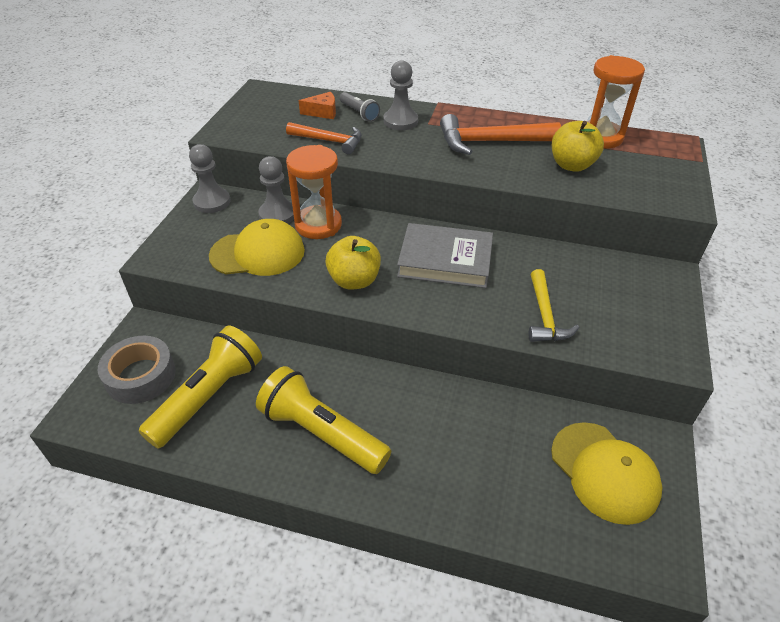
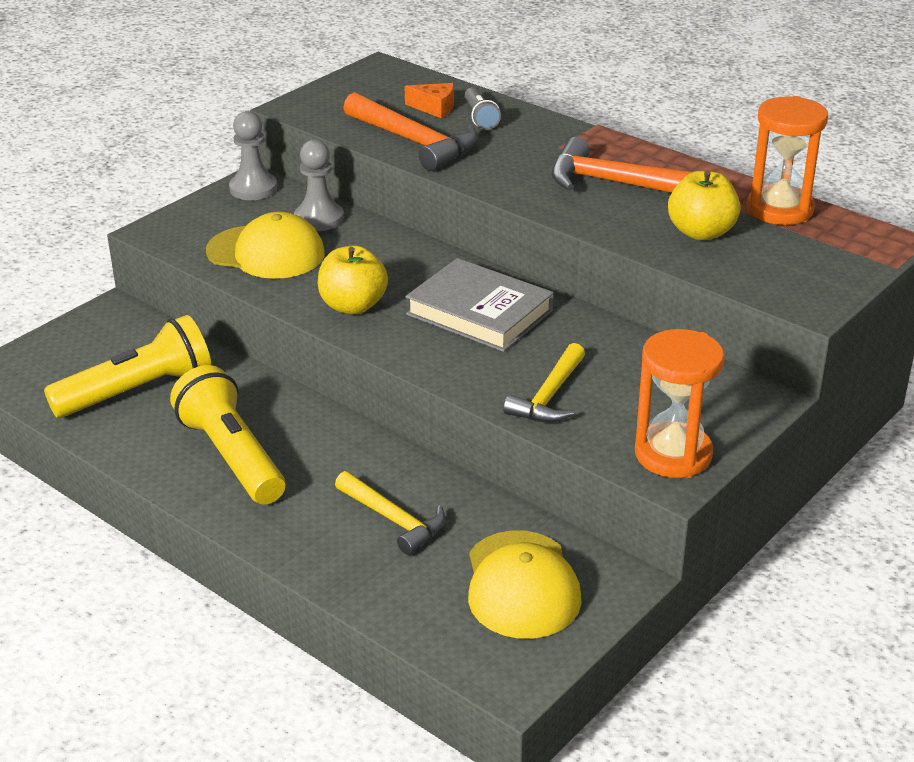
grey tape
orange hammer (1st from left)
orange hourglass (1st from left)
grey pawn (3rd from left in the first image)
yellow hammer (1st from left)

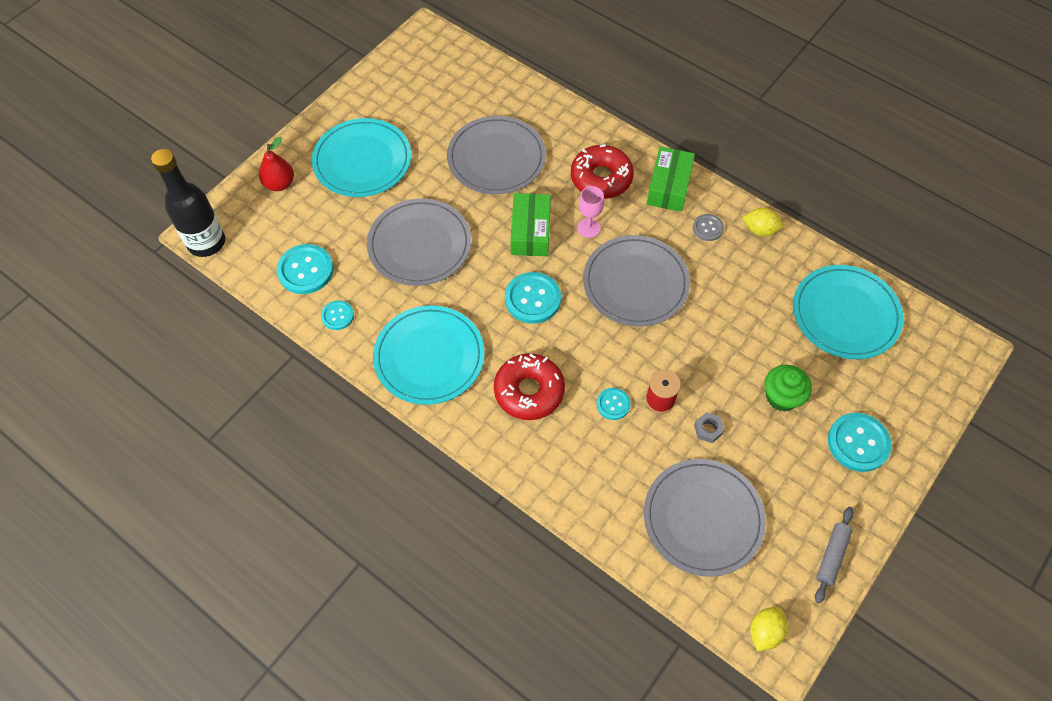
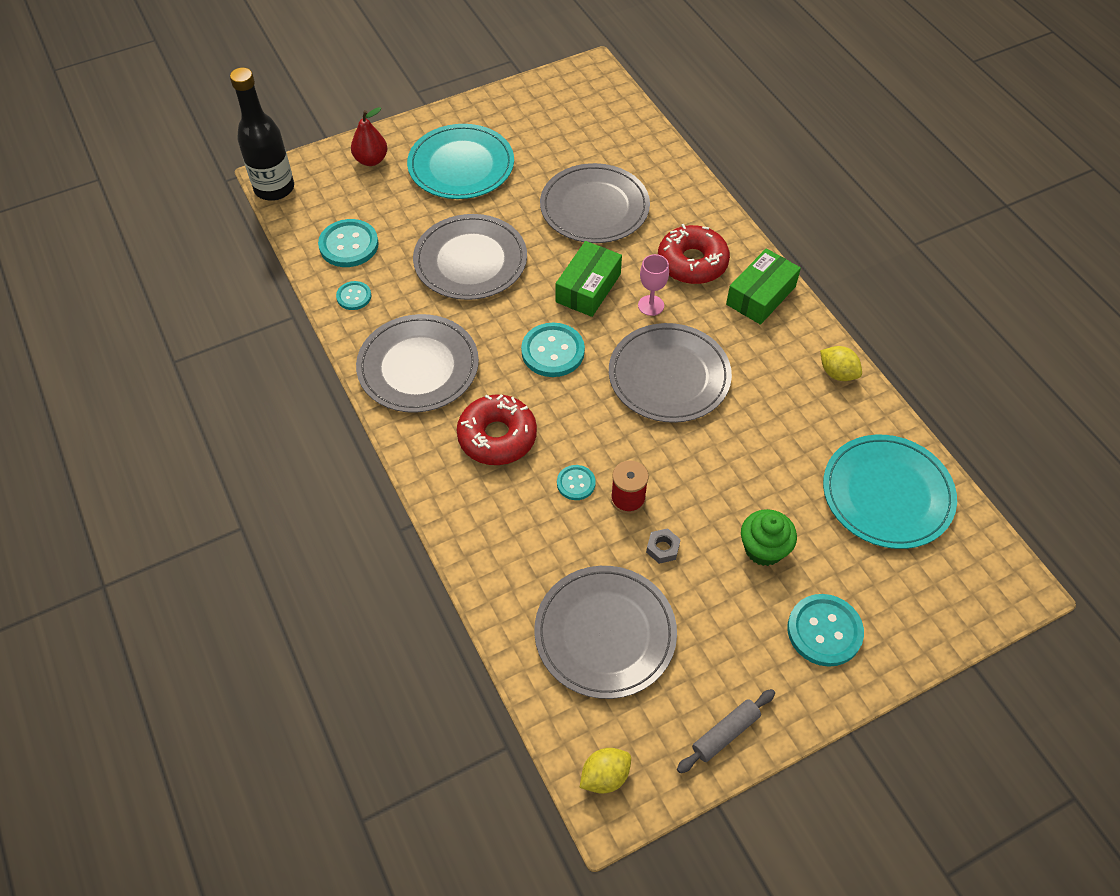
grey plate (1st from left)
grey button

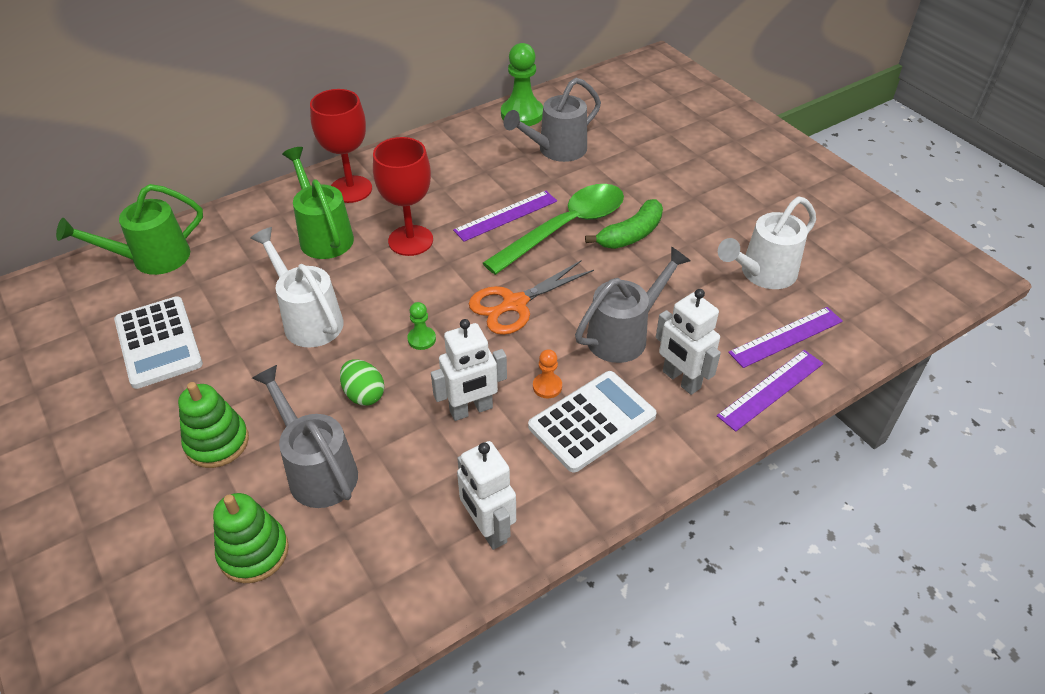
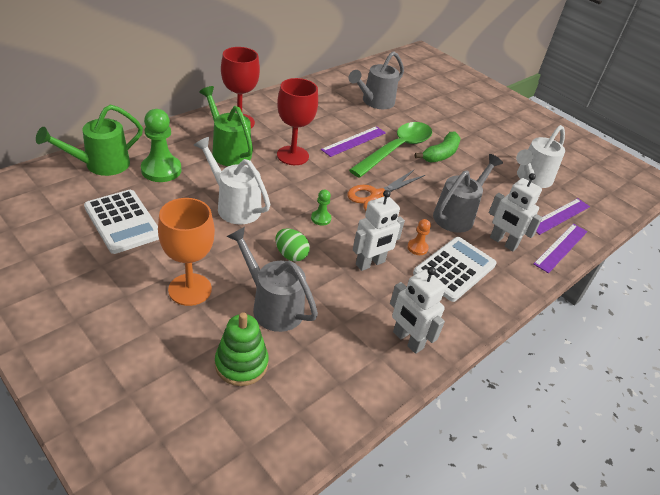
orange goblet
green pawn (1st from left)

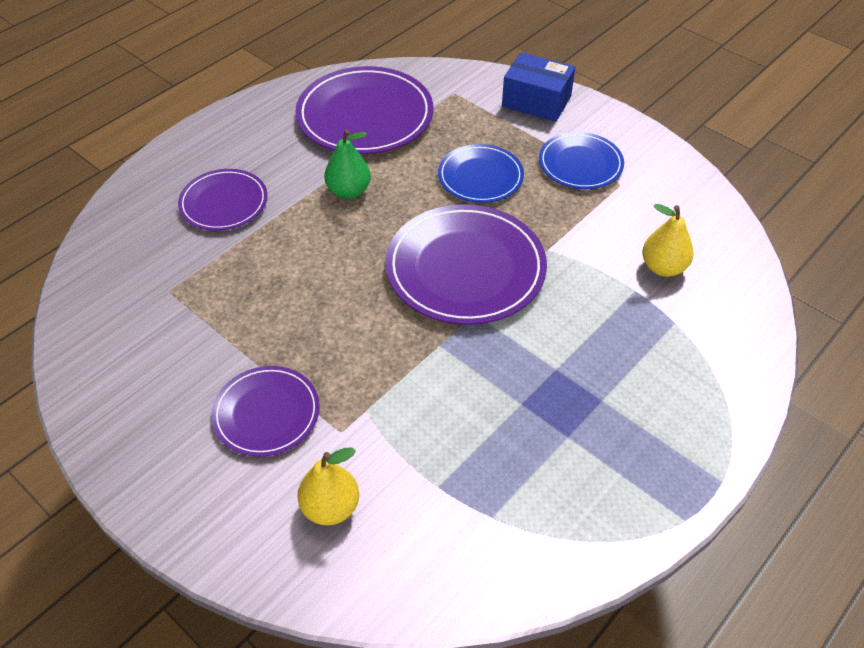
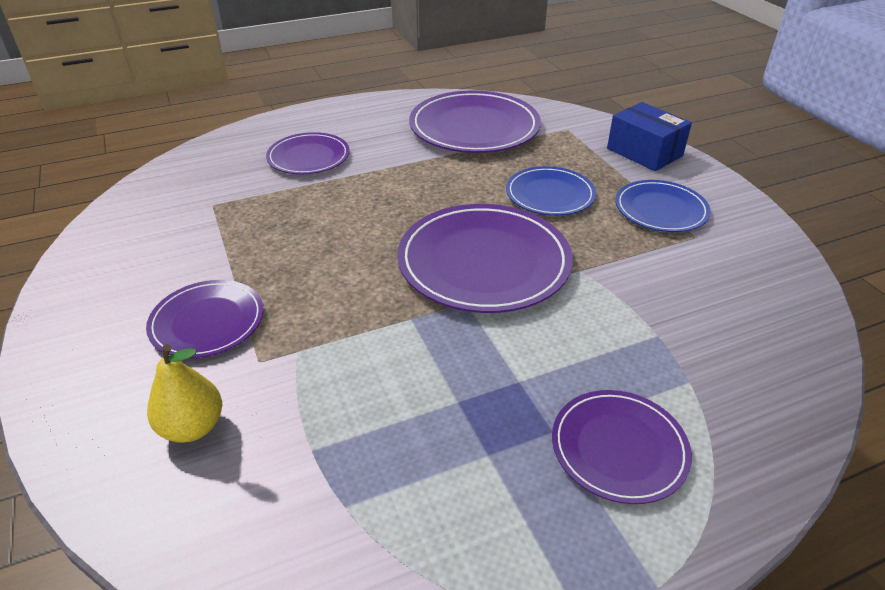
green pear
yellow pear (2nd from left in the first image)
purple plate (5th from left)

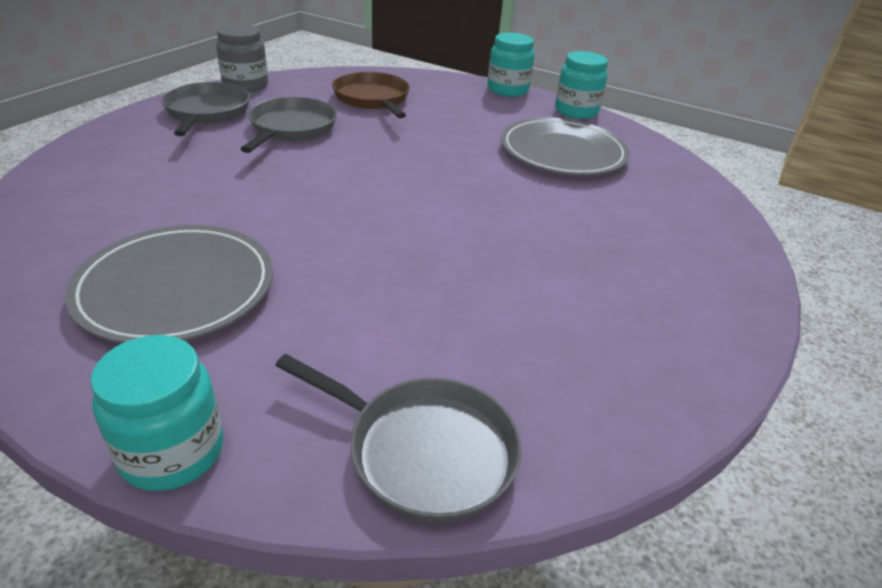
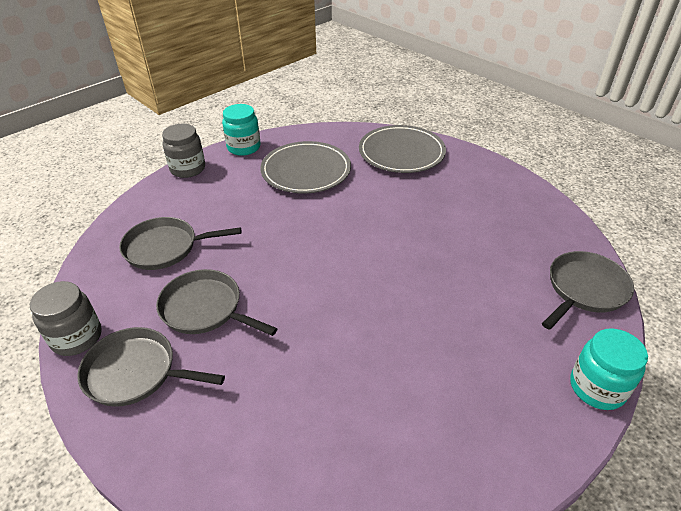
grey plate (2nd from left)
grey pan (2nd from left)
grey jar (2nd from left)

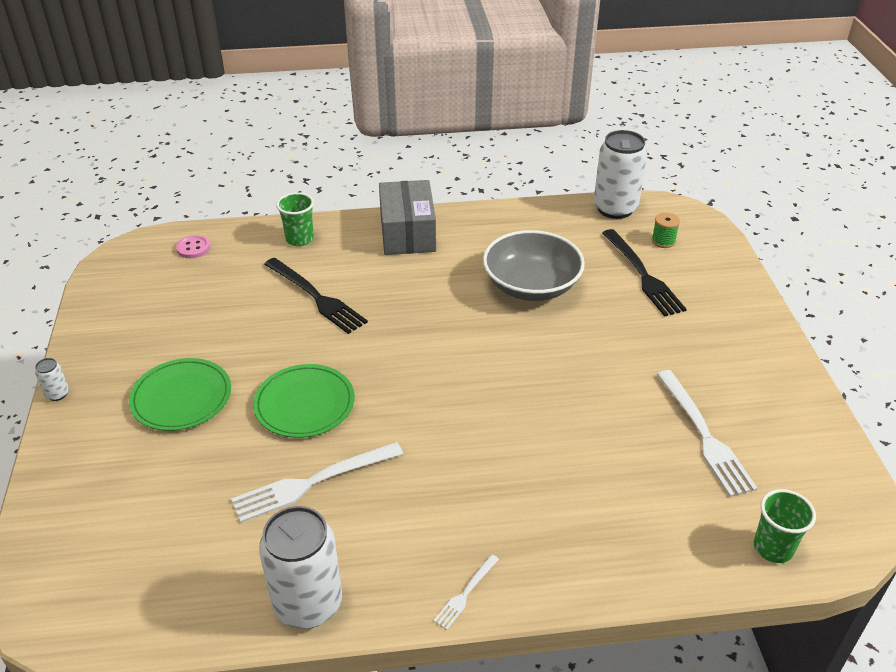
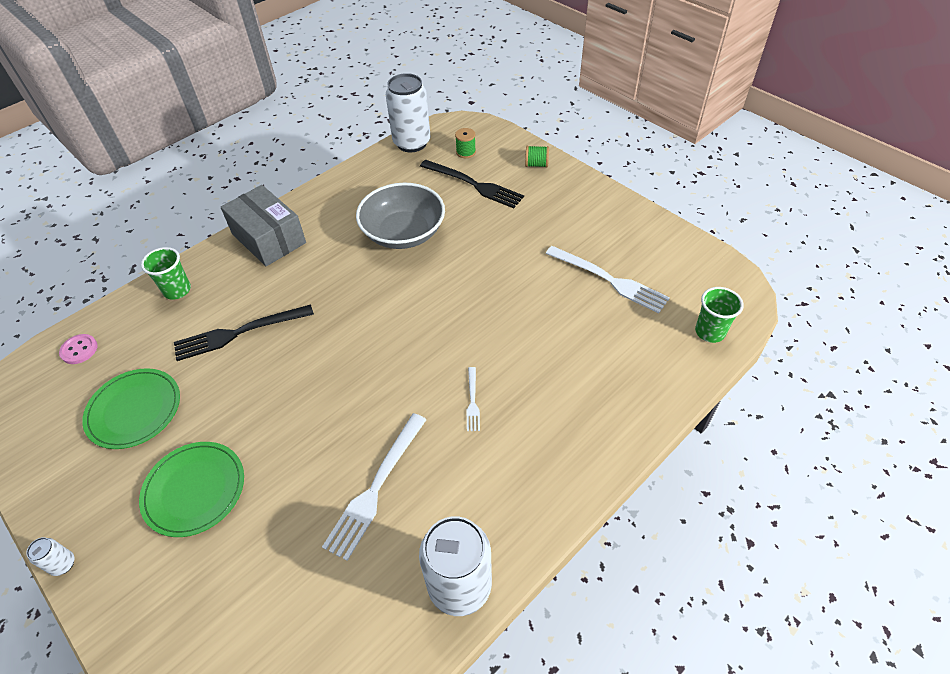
green plate (1st from left)
black fork (1st from left)
white fork (2nd from left)
green spool (2nd from left)

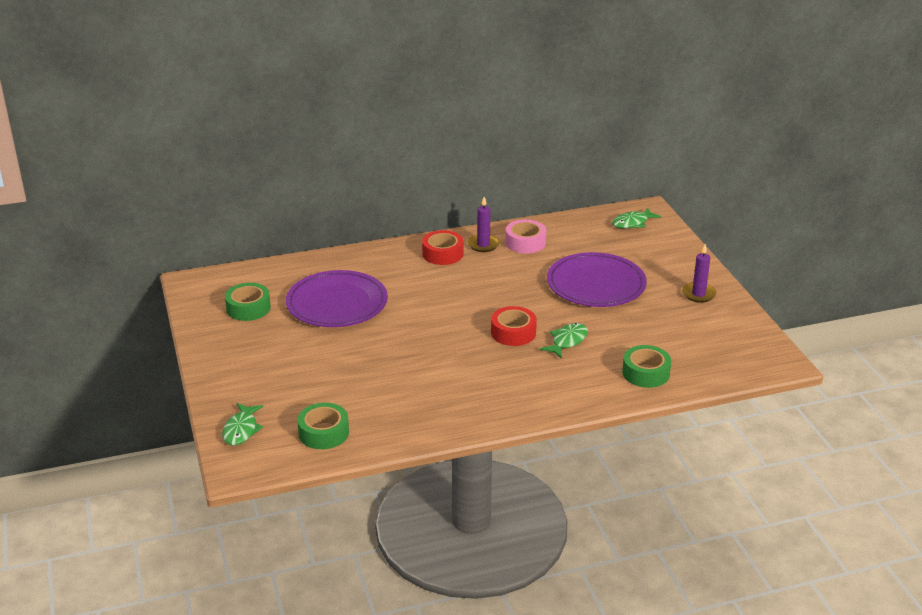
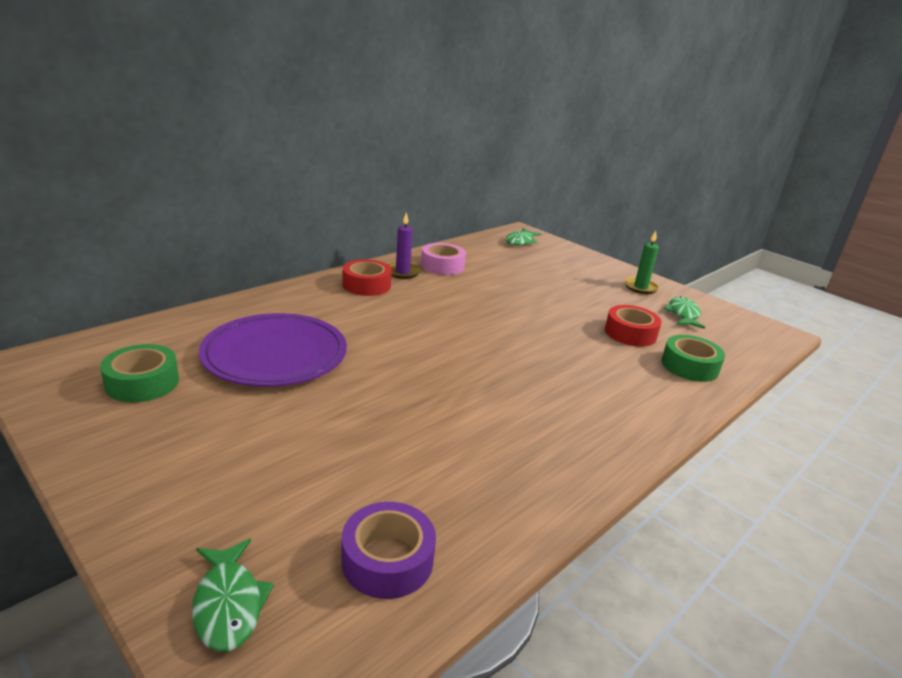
purple tape
red tape (2nd from left)
green fish (3rd from left)
purple plate (2nd from left in the first image)
green candle

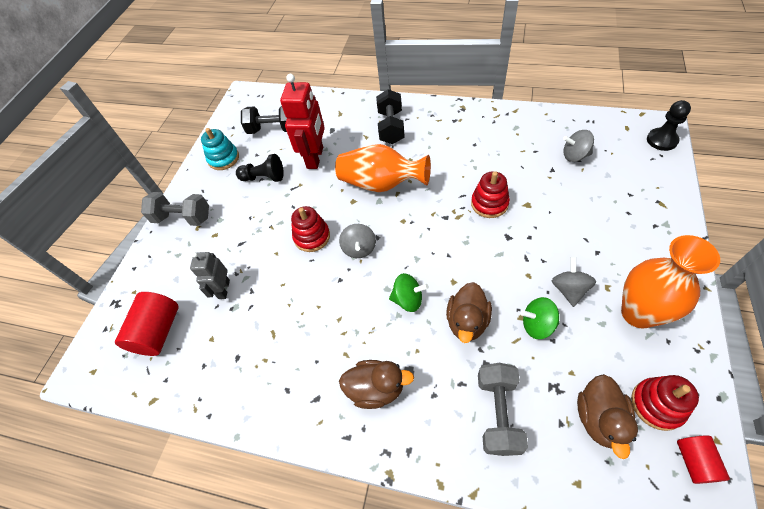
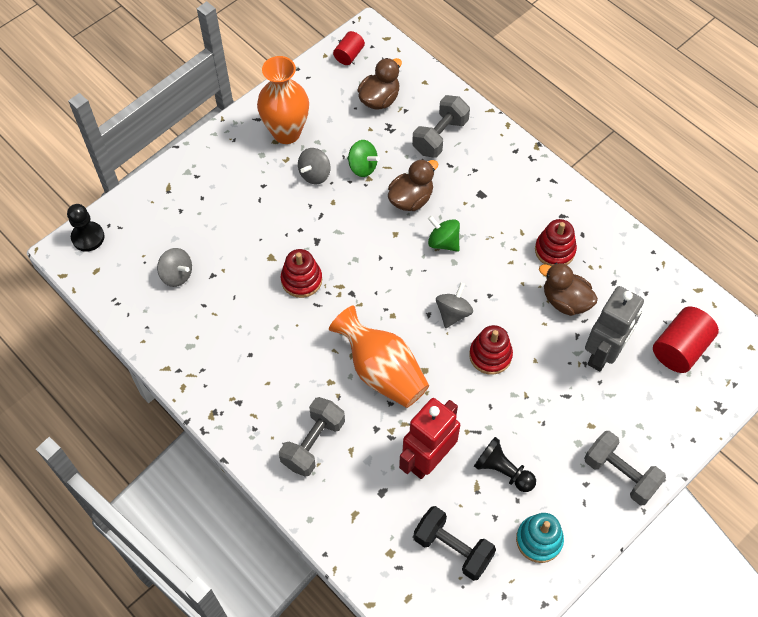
grey robot
brown duck (3rd from left)
grey dumbbell (1st from left)
red stacking toy (3rd from left)

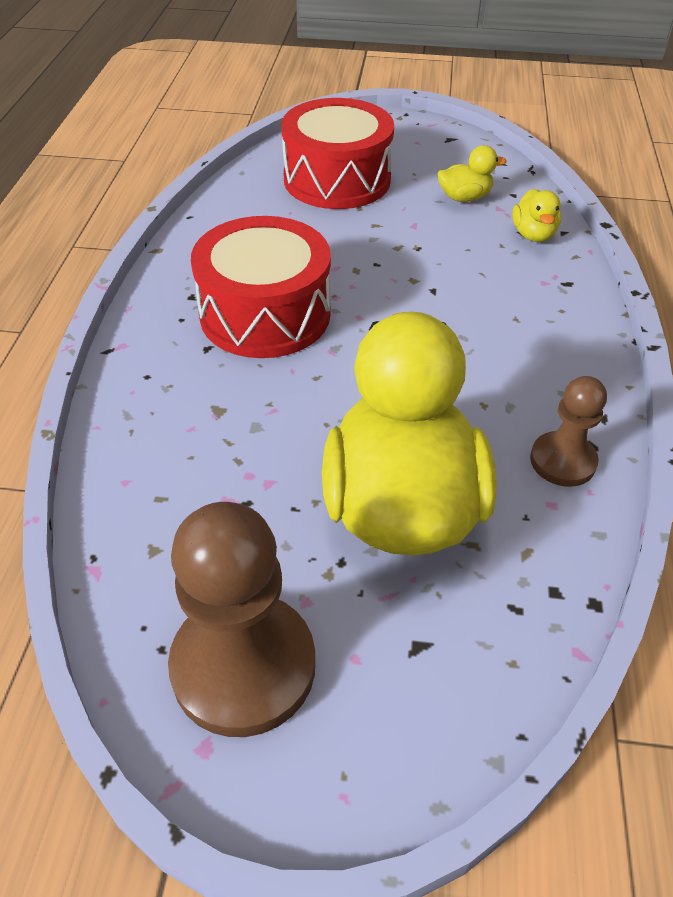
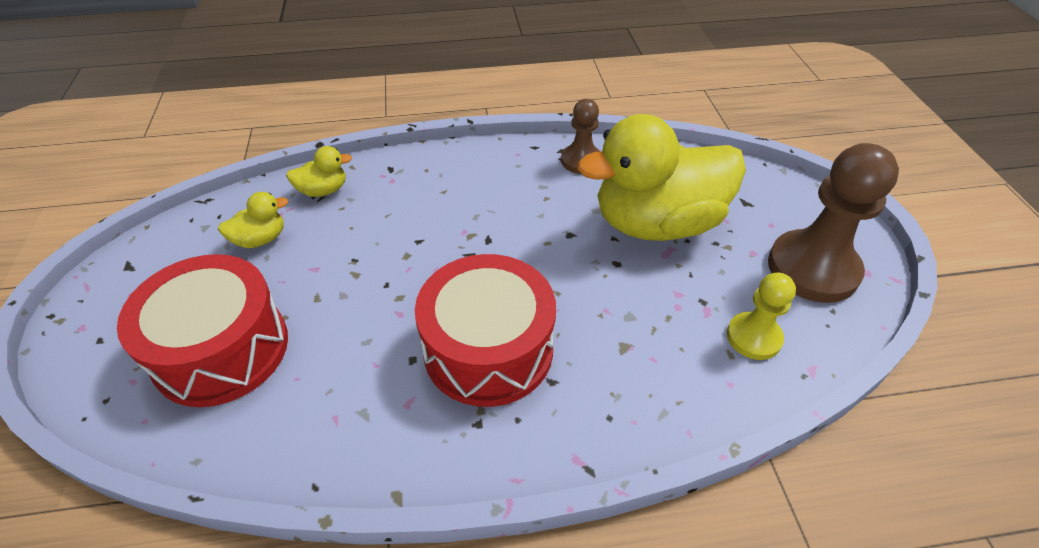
yellow duck (1st from left)
yellow pawn

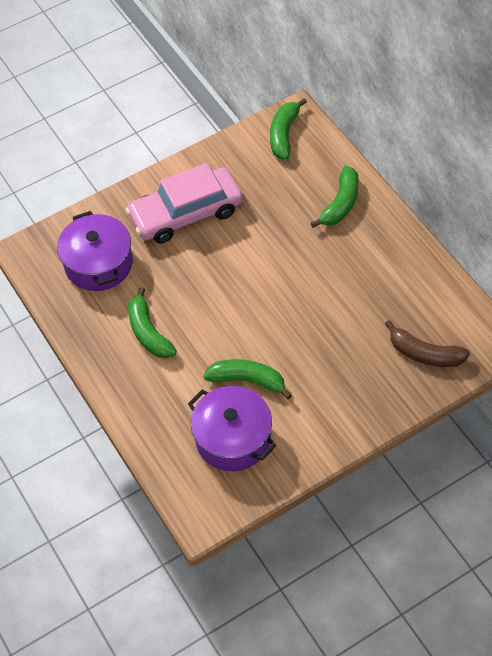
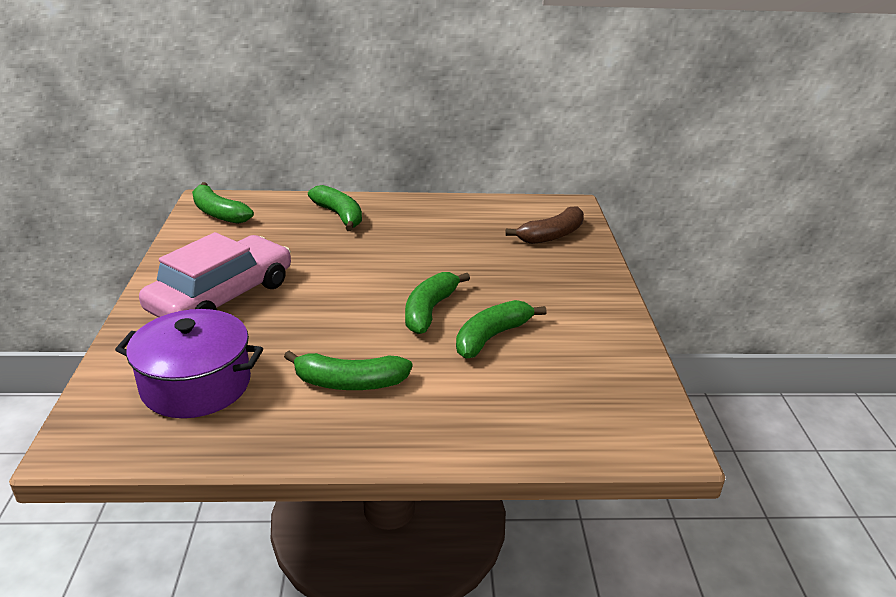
pink car
purple pot (2nd from left in the first image)
green banana (4th from left)

